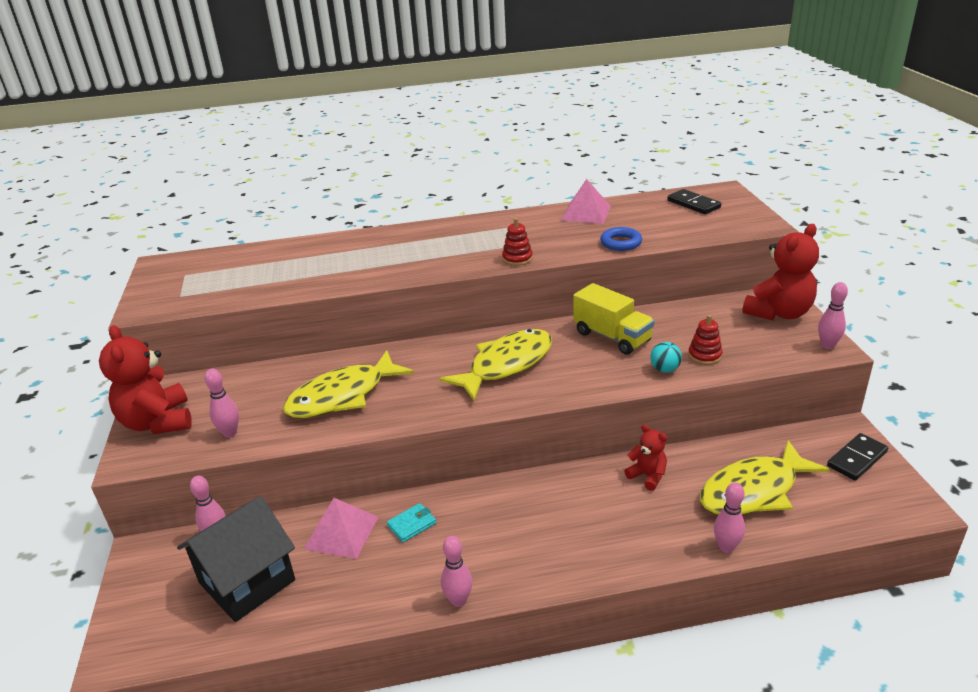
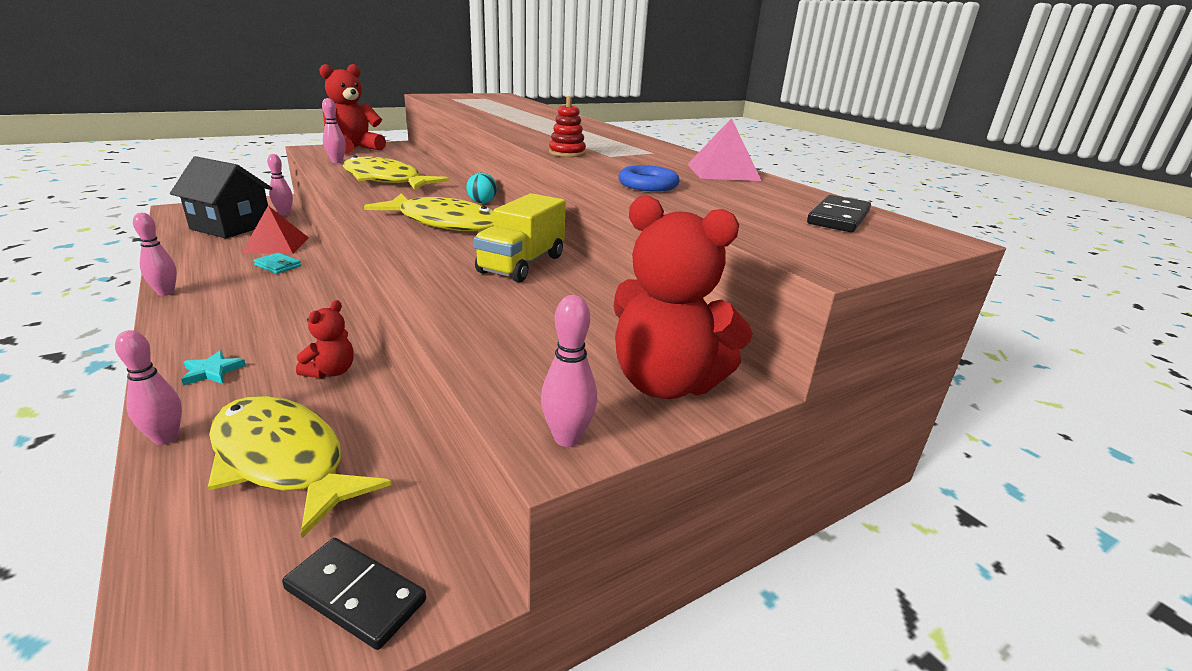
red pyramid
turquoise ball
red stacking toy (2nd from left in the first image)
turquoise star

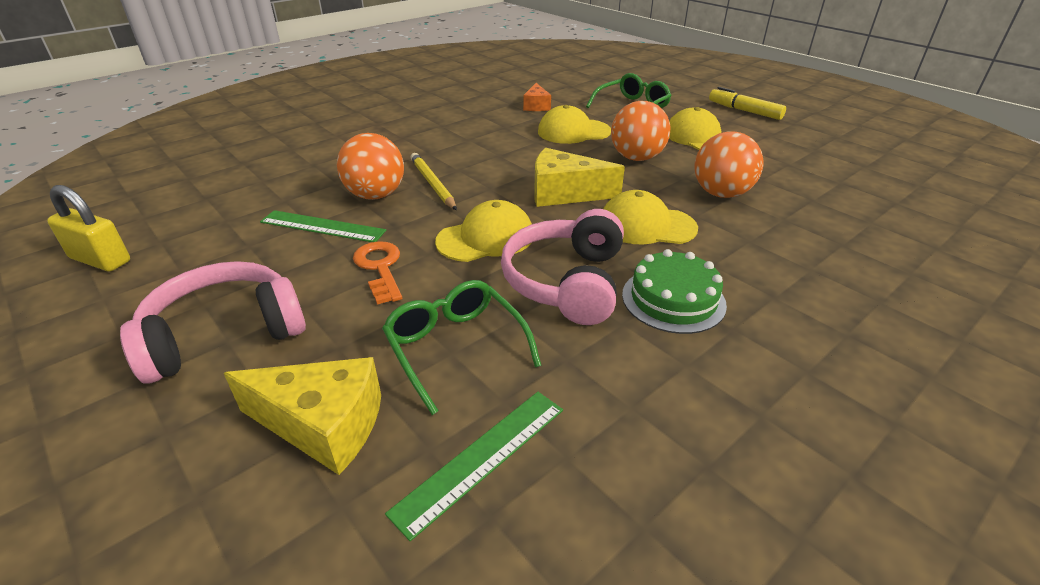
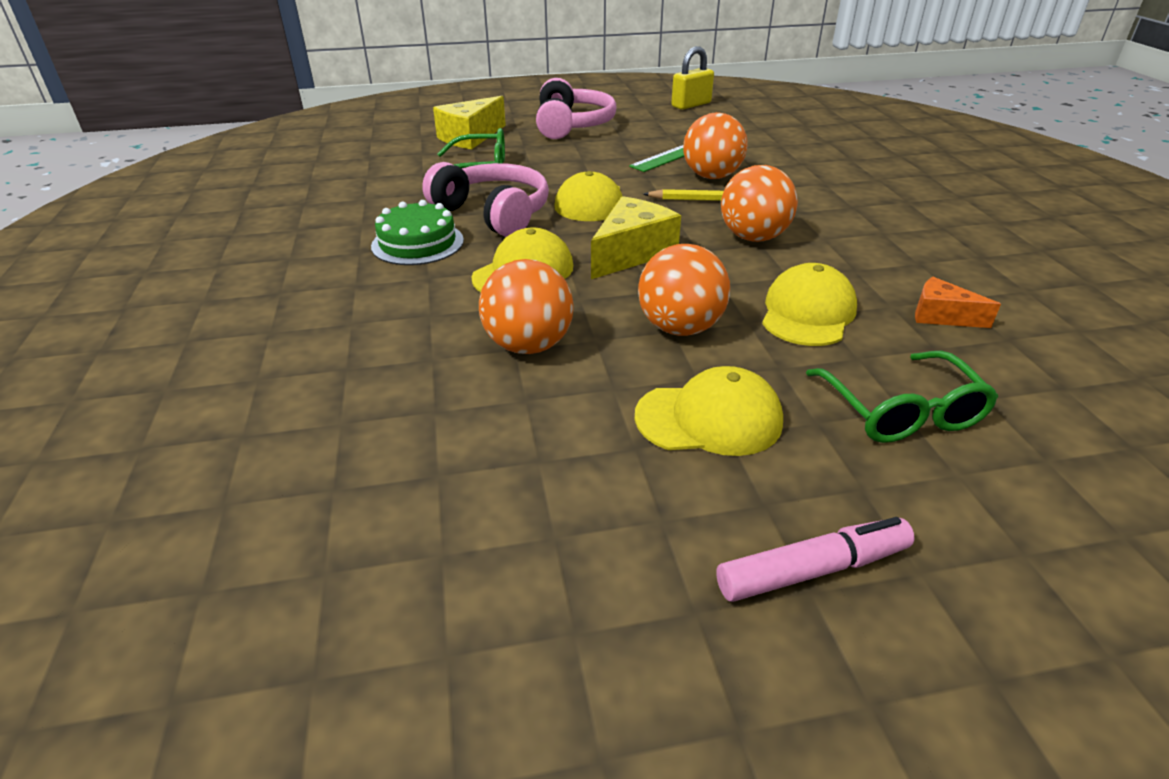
orange key
green ruler (2nd from left in the first image)
pink marker
orange ball (4th from left)

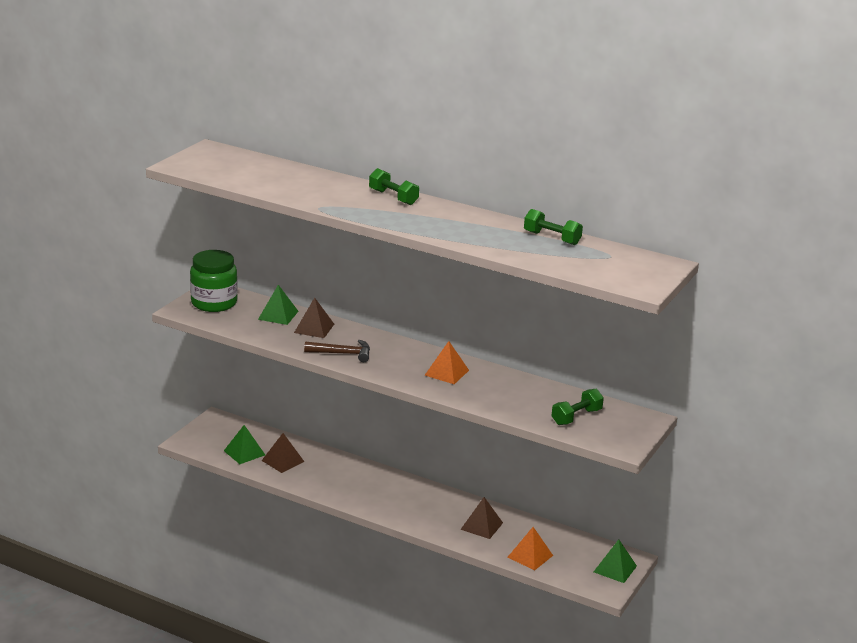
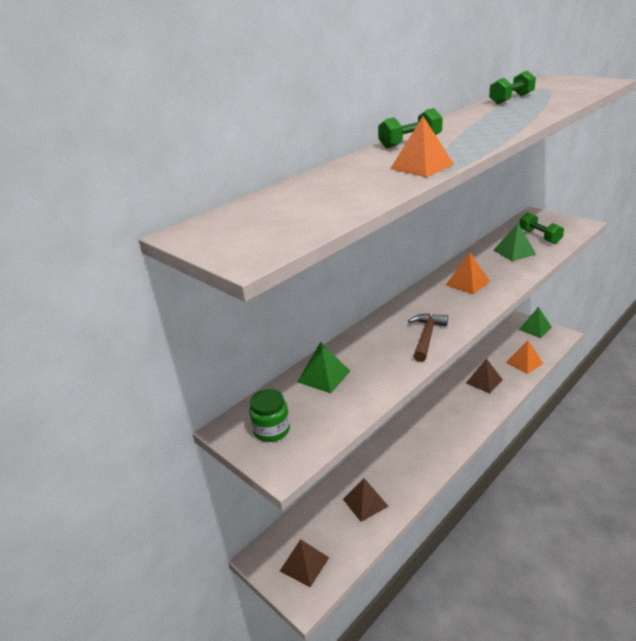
green jar
green pyramid (2nd from left)
brown pyramid (1st from left)
orange pyramid (1st from left)

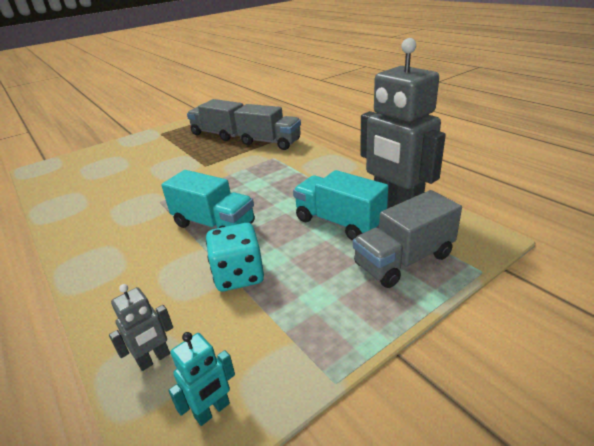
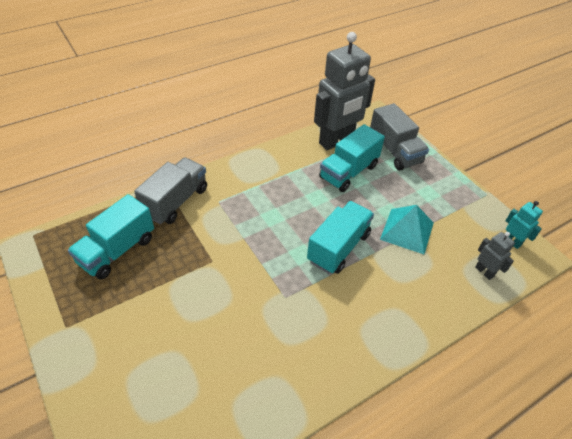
turquoise truck (1st from left)
turquoise pyramid

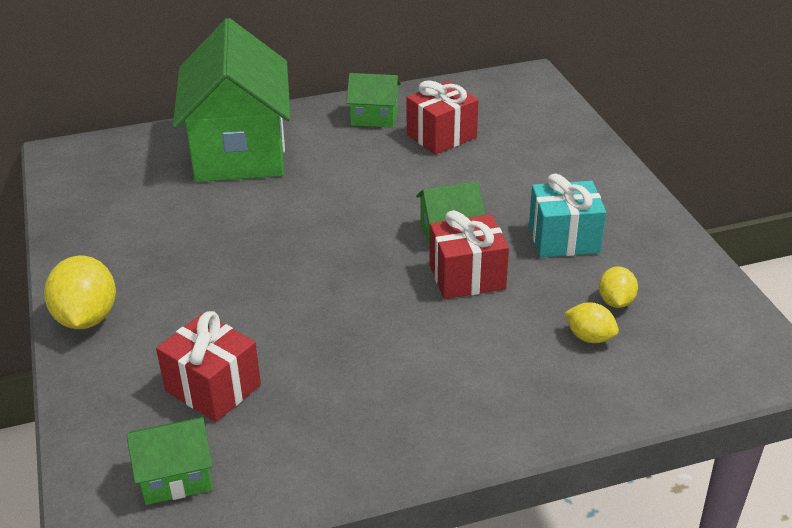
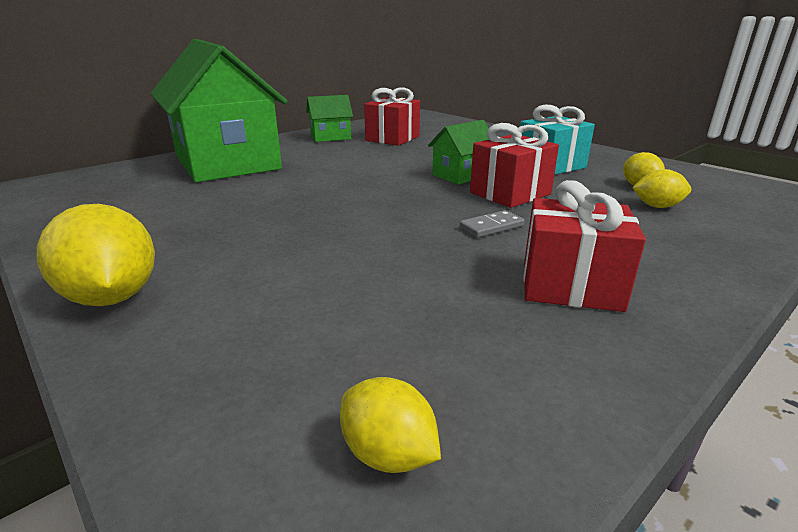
yellow lemon (2nd from left)
red gift (3rd from left)
grey domino

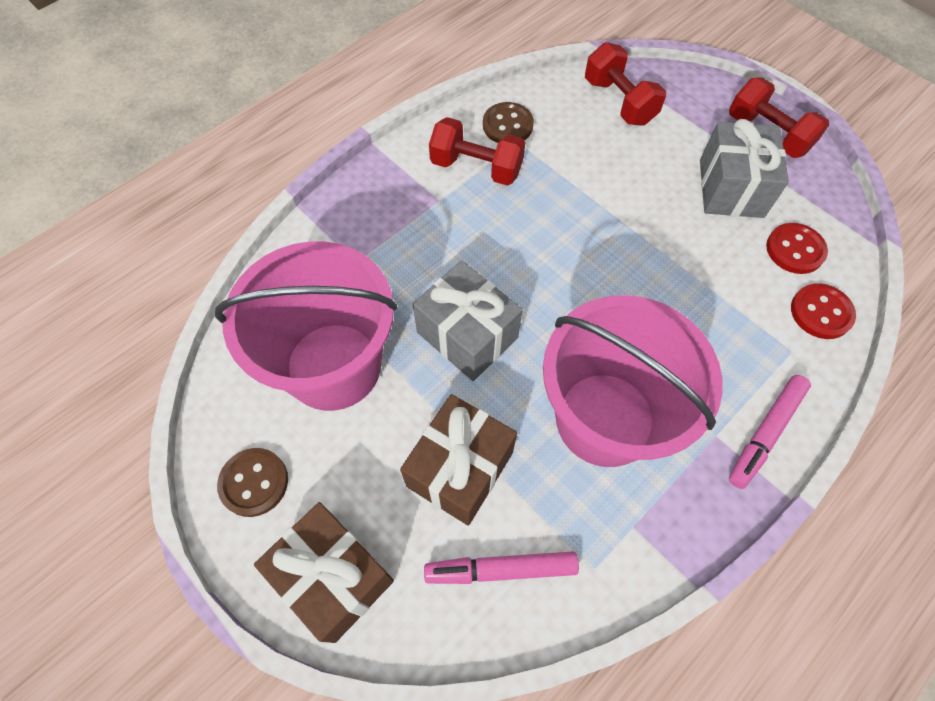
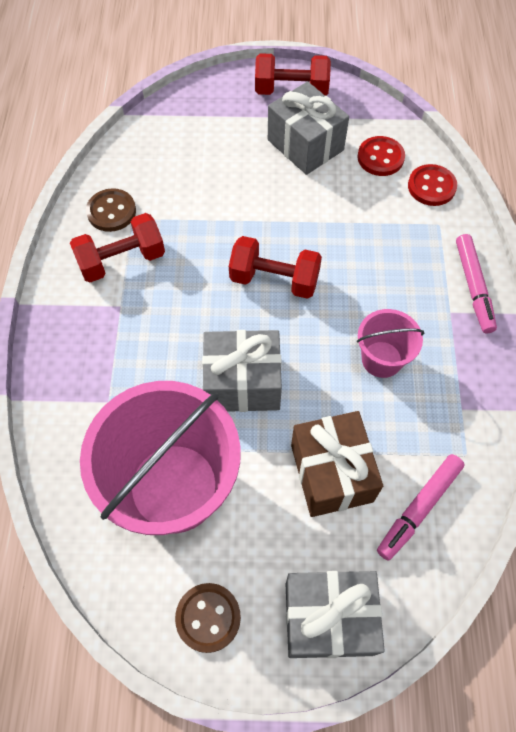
grey gift (3rd from left)
pink bucket (2nd from left)
red dumbbell (2nd from left)

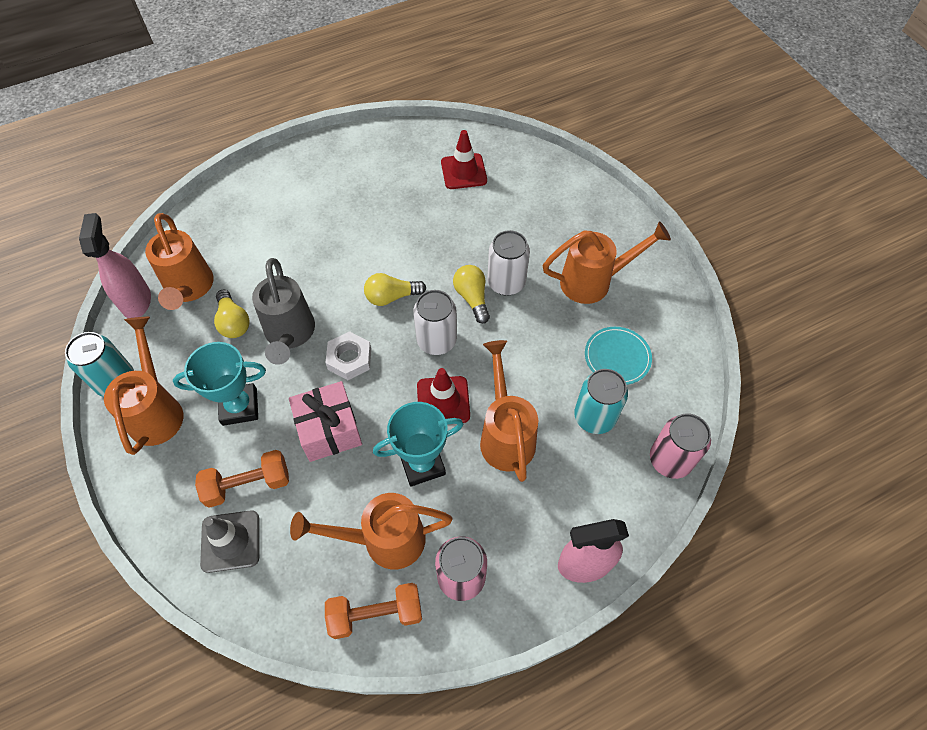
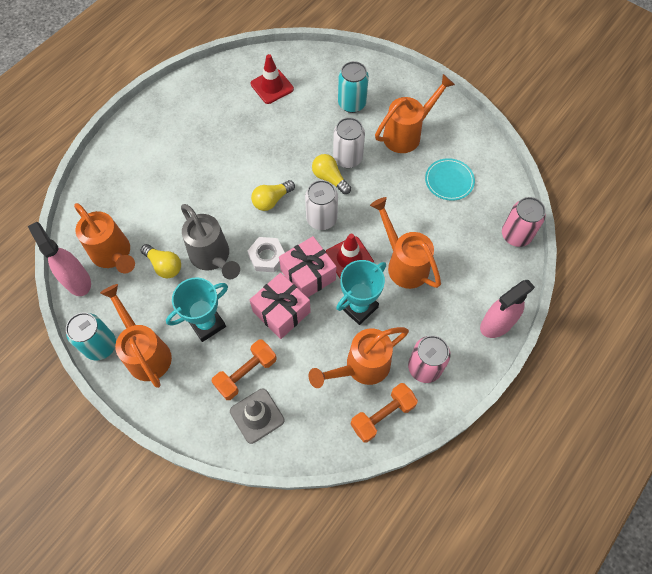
turquoise can (2nd from left)
pink gift (2nd from left)

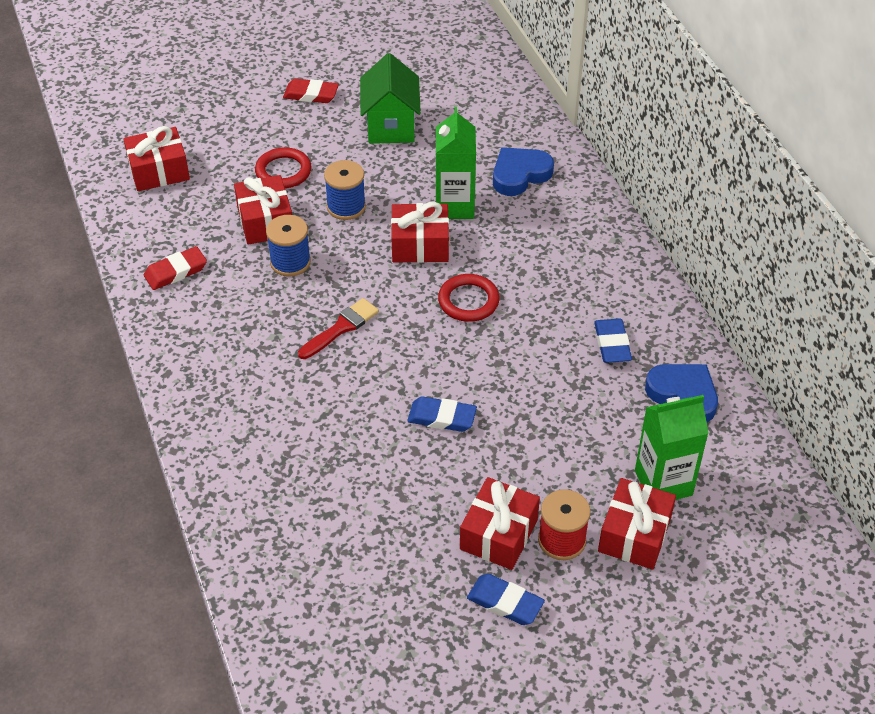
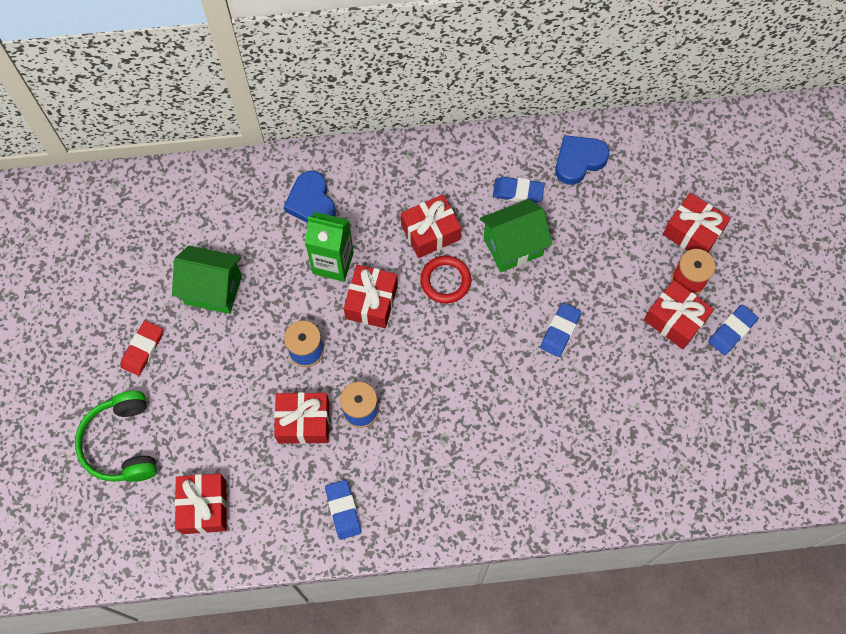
blue eraser (1st from left)
red ring (1st from left in the first image)
red brush
green carton (2nd from left in the first image)
green headphones
red gift (4th from left)
green house (2nd from left)

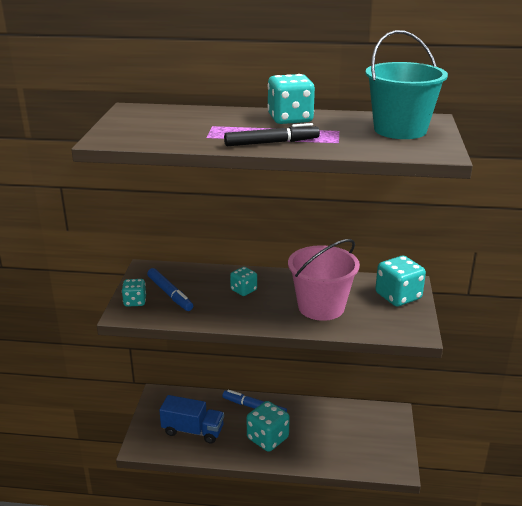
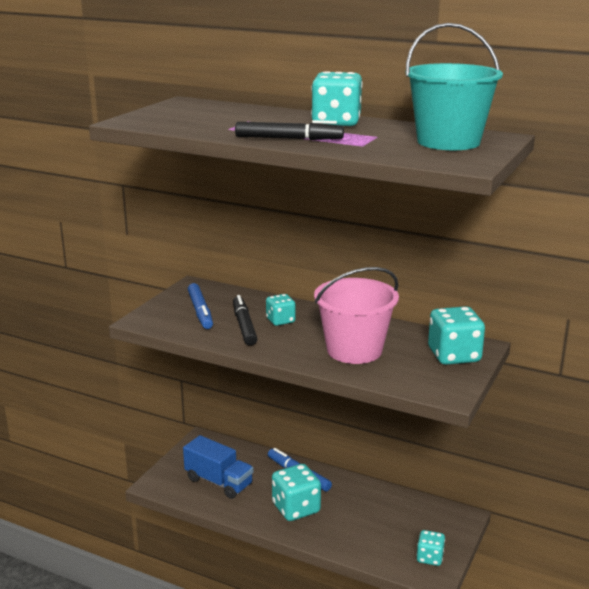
turquoise dice (4th from left)
black marker (1st from left)

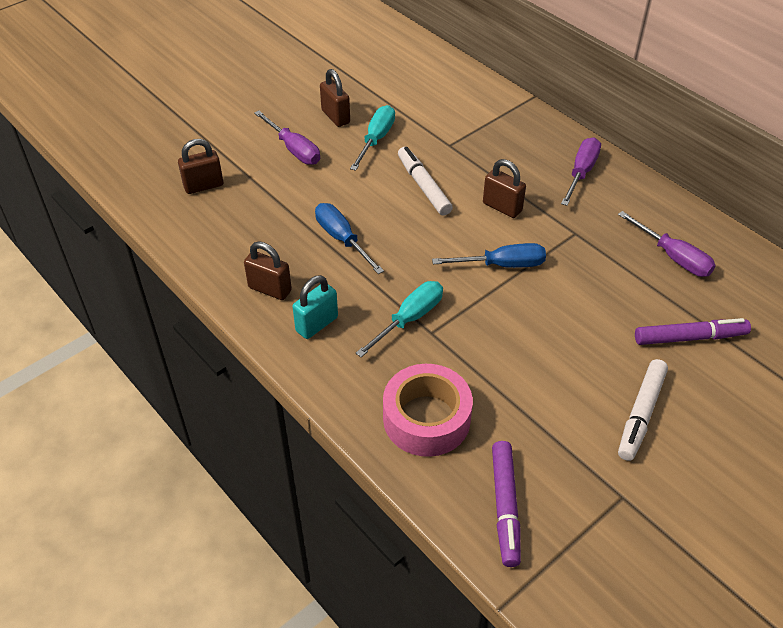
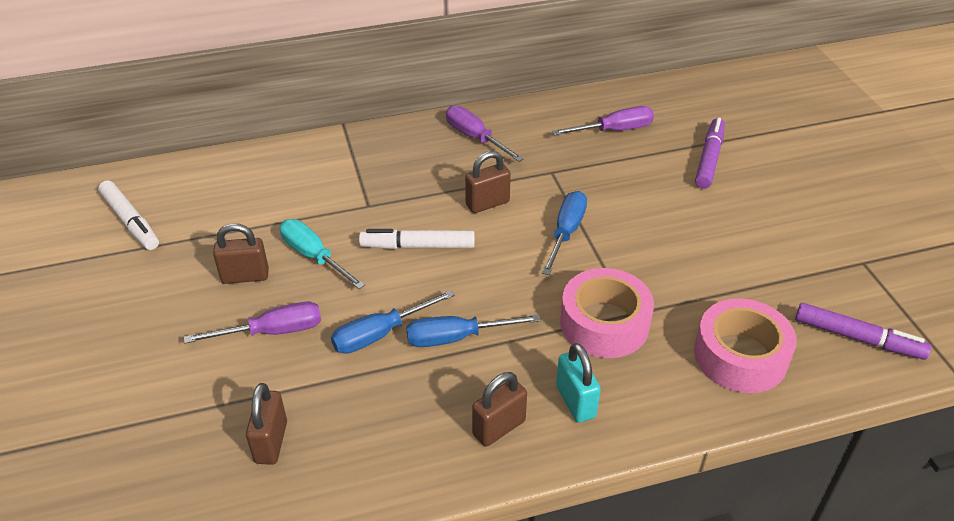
pink tape (1st from left)
white marker (1st from left)
blue screwdriver (1st from left)

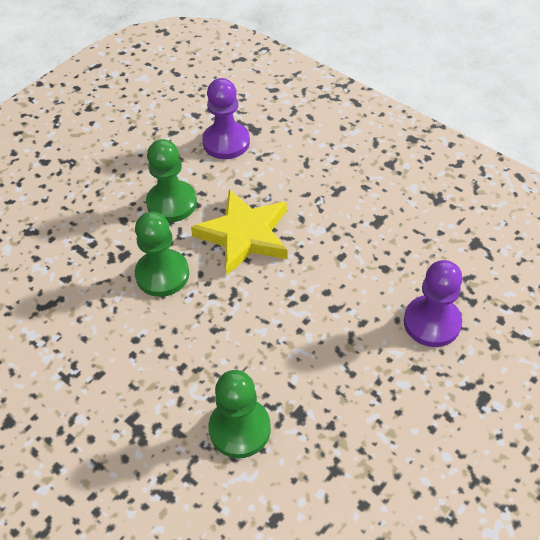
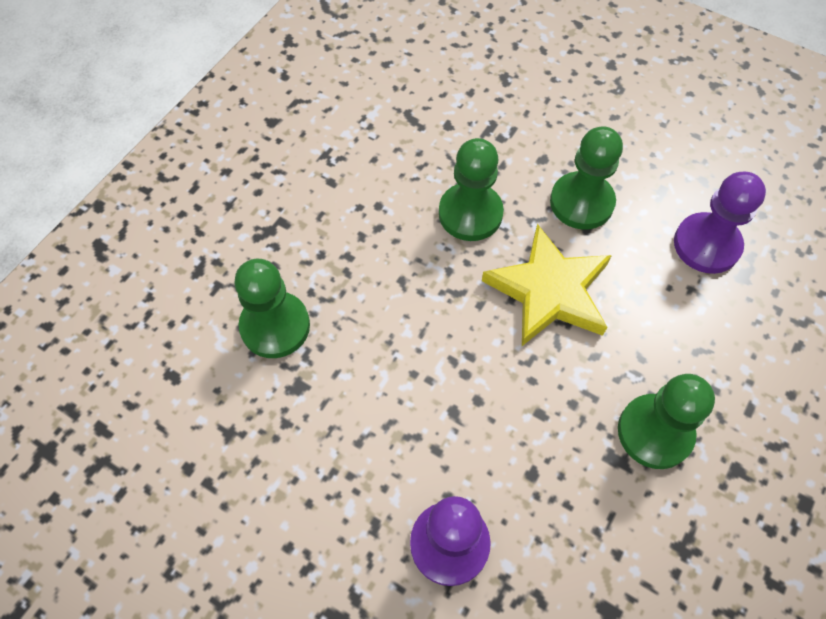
green pawn (4th from left)

